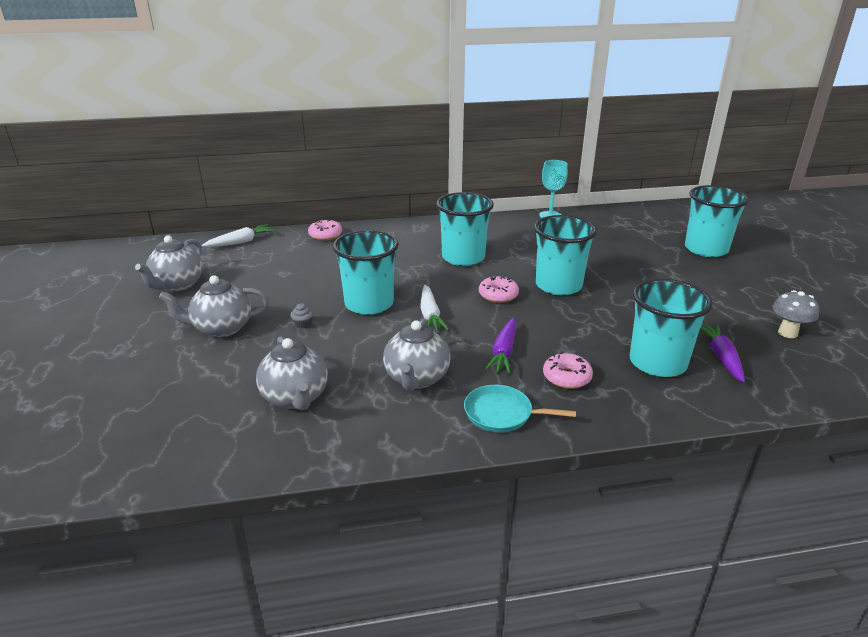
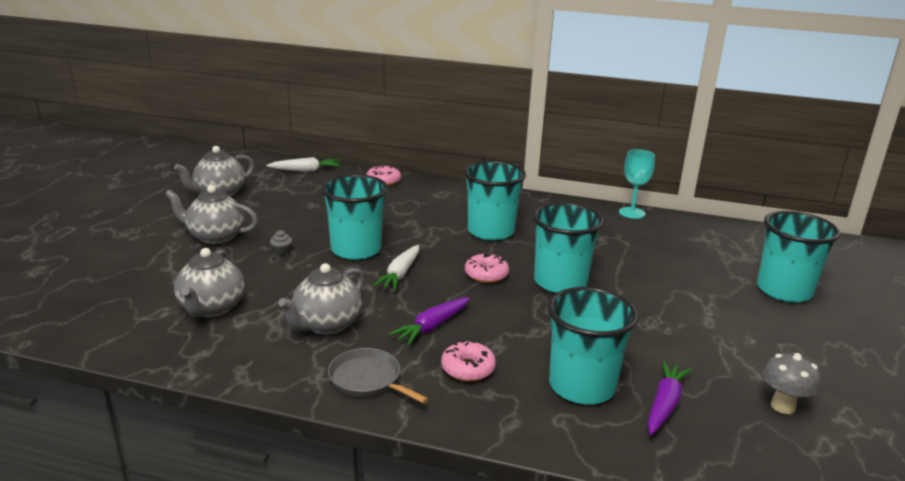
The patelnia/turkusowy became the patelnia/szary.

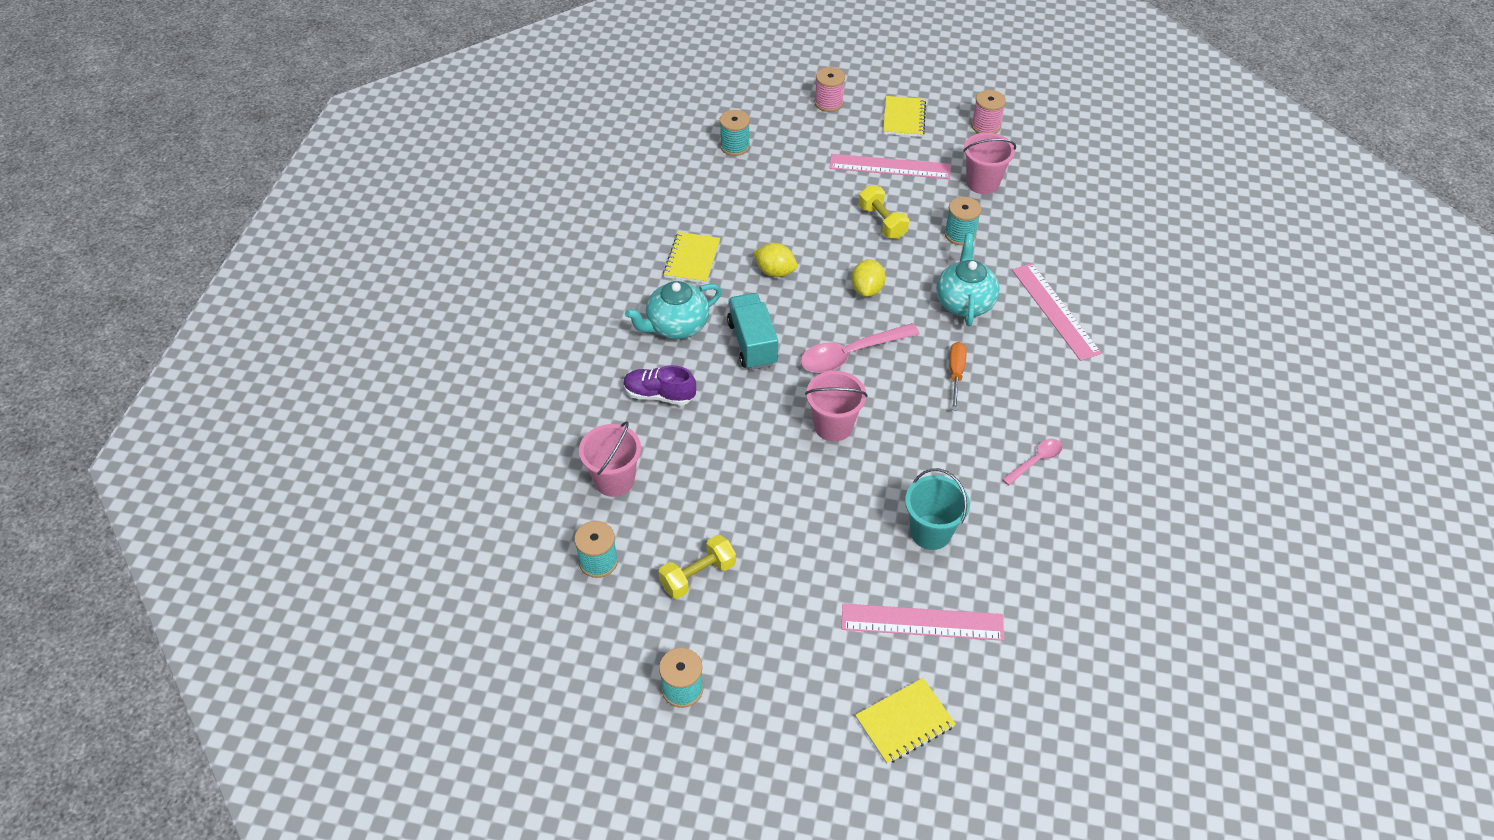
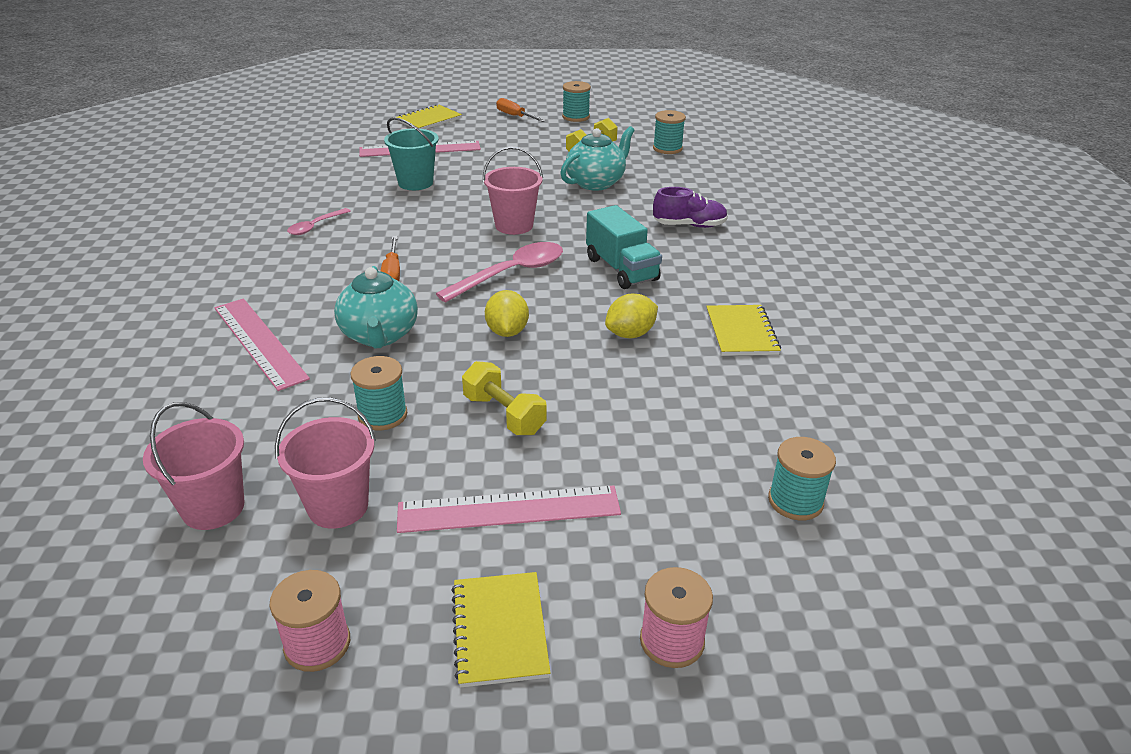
The wiadro/różowy (1st from left) moved. The śrubokręt/pomarańczowy (2nd from left) appeared. The imbryk/turkusowy (1st from left in the first image) moved. The cytryna/żółty (1st from left in the first image) turned 45 degrees counterclockwise.

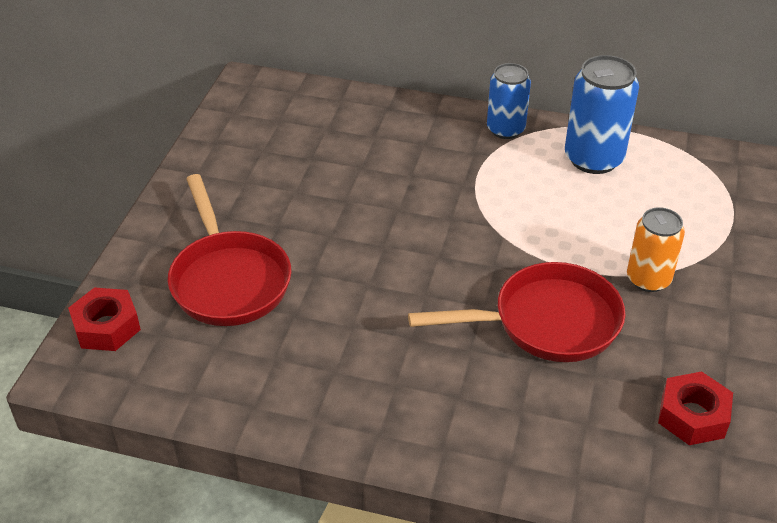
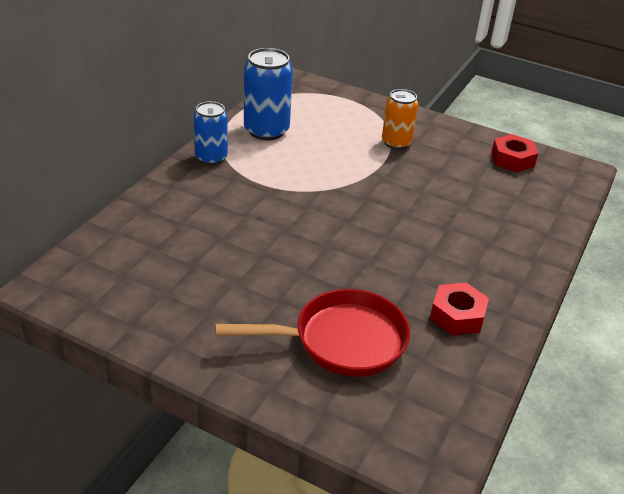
The nakrętka/czerwony (1st from left) moved. The patelnia/czerwony (2nd from left) disappeared.

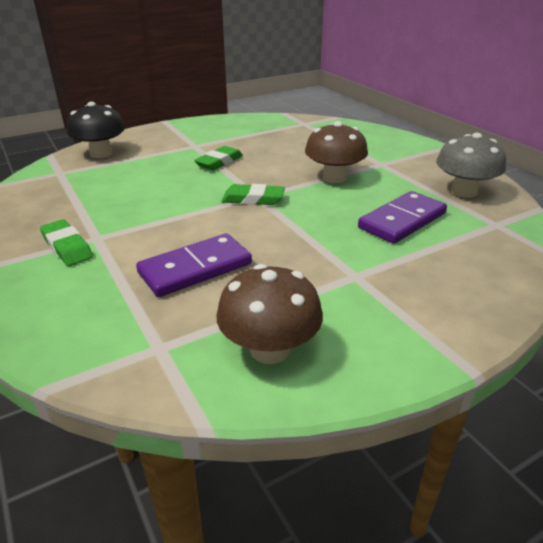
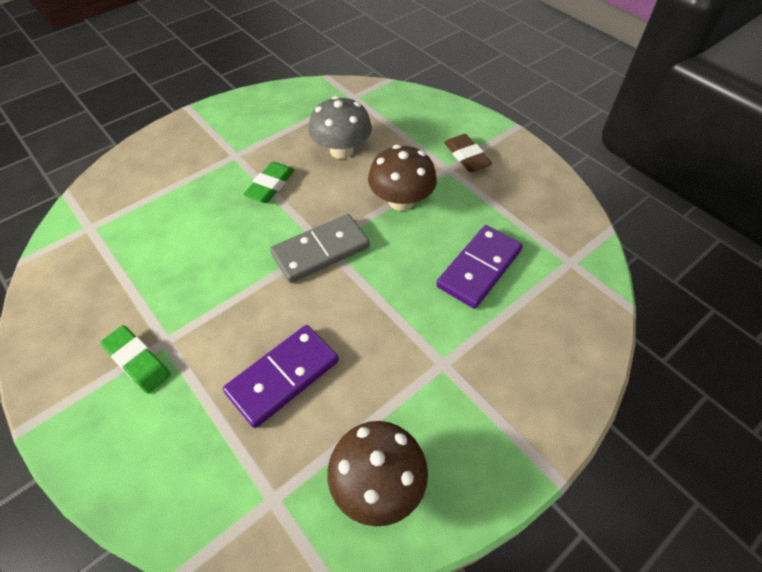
The gumka do mazania/zielony (3rd from left) was replaced by the kostka domina/szary. The grzyb/szary moved. The gumka do mazania/brązowy appeared. The grzyb/czarny disappeared.

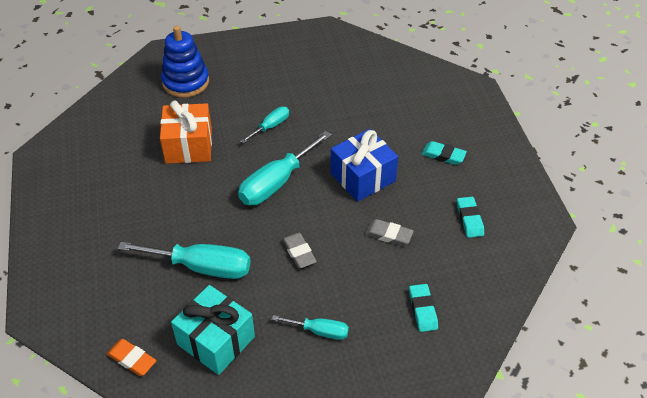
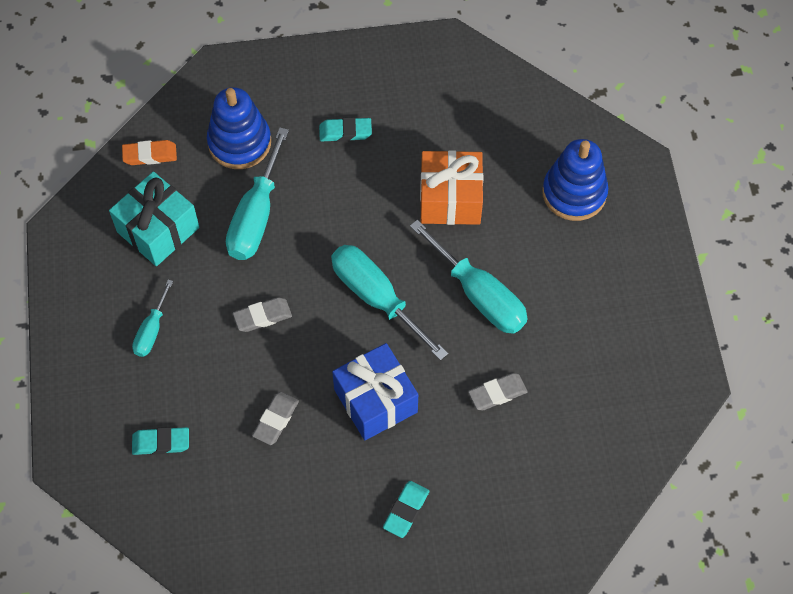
The gumka do mazania/pomarańczowy turned 45 degrees clockwise. The zabawka nakładanka/niebieski (1st from left) appeared. The gumka do mazania/turkusowy (3rd from left in the first image) moved. The śrubokręt/turkusowy (2nd from left in the first image) changed to 1.83 times the size. The gumka do mazania/szary (3rd from left) appeared.

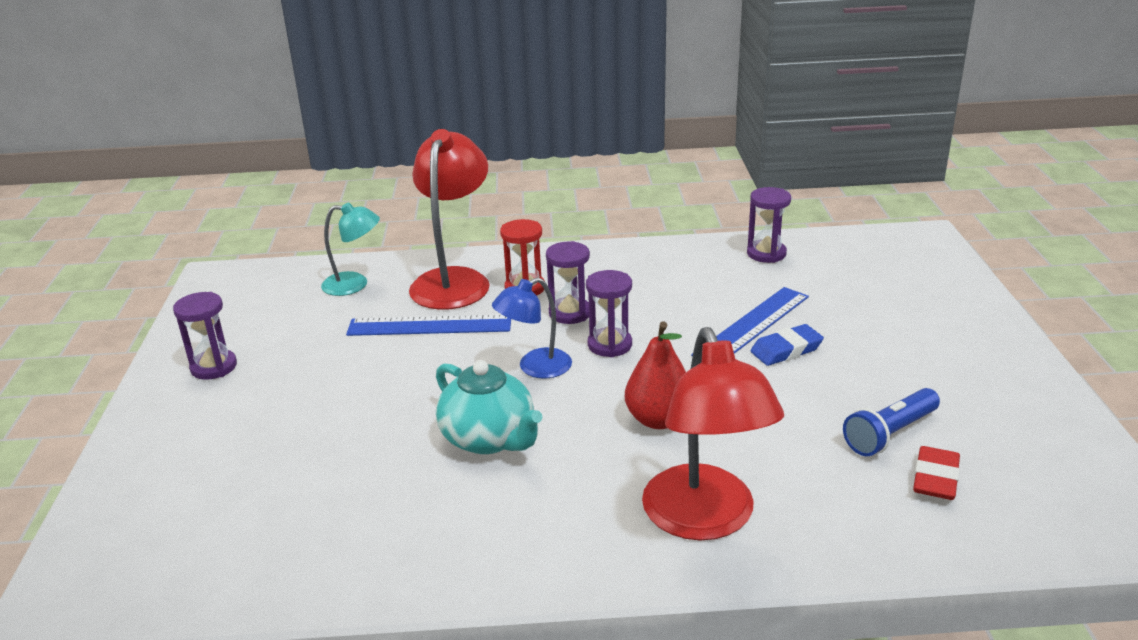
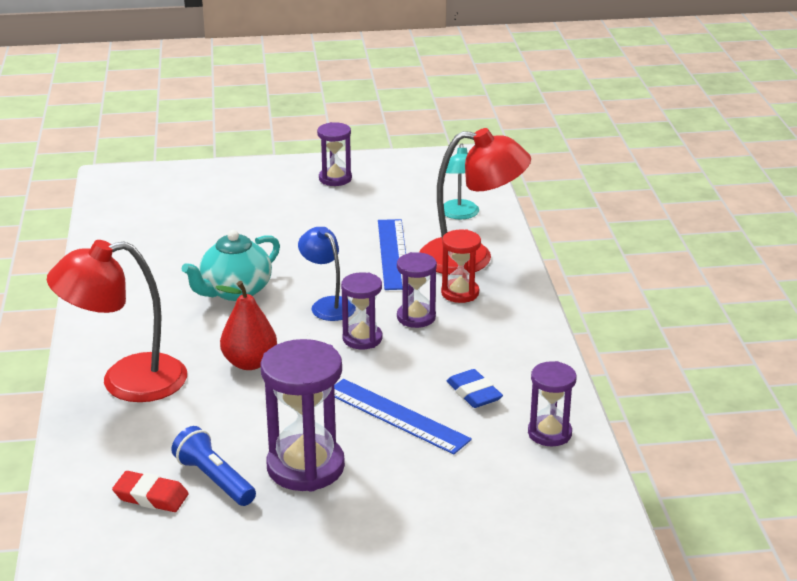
The klepsydra/fioletowy (1st from left) appeared. The gumka do mazania/niebieski moved.

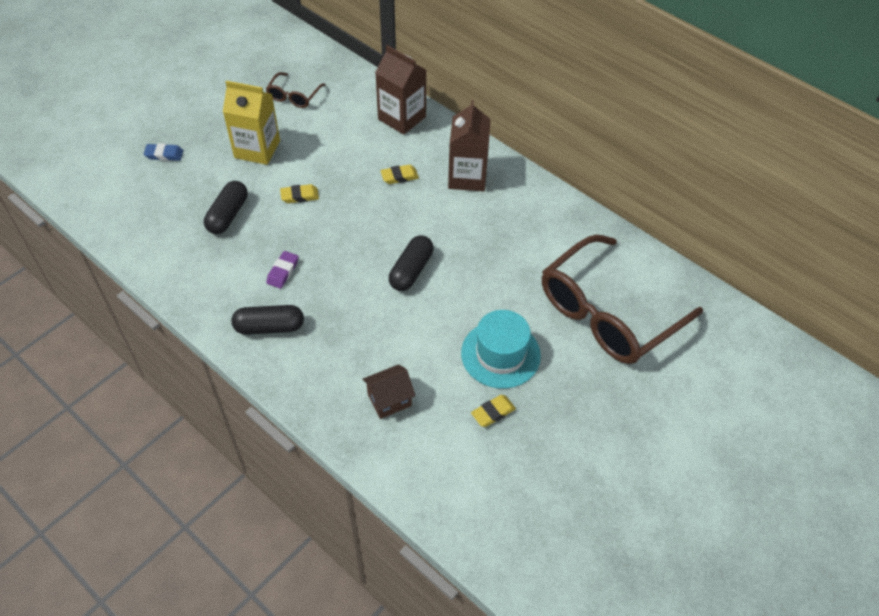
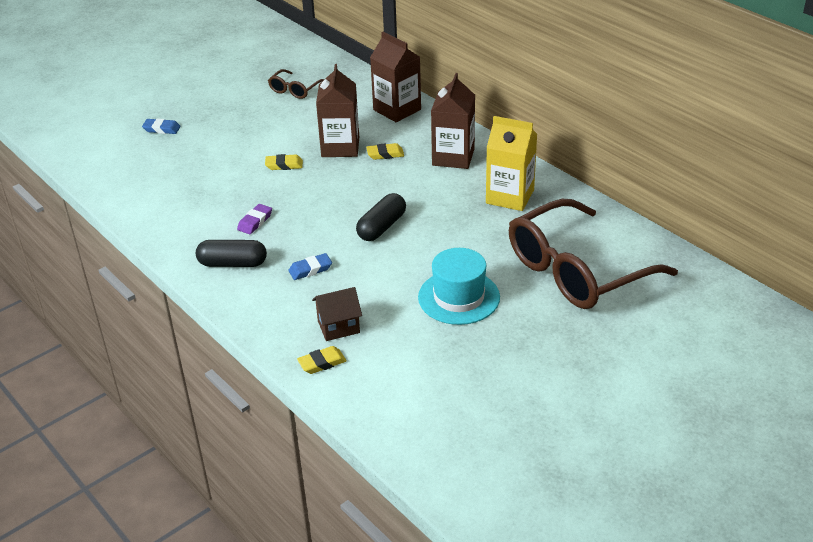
The gumka do mazania/niebieski (2nd from left) appeared. The gumka do mazania/żółty (3rd from left in the first image) moved. The karton mleka/brązowy (1st from left) appeared. The karton mleka/żółty moved. The kapsułka/czarny (1st from left) disappeared.

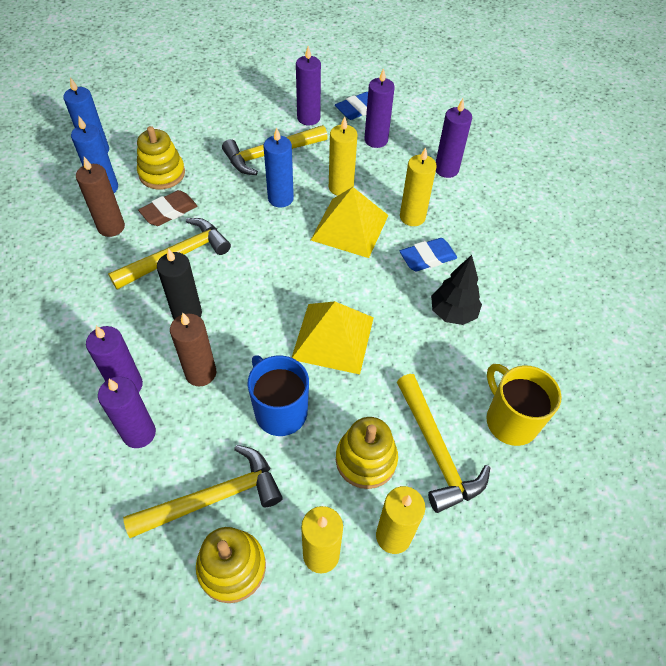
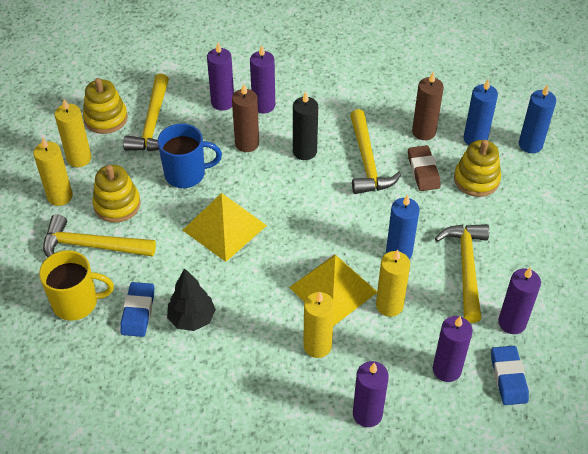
The gumka do mazania/niebieski (2nd from left in the first image) moved.

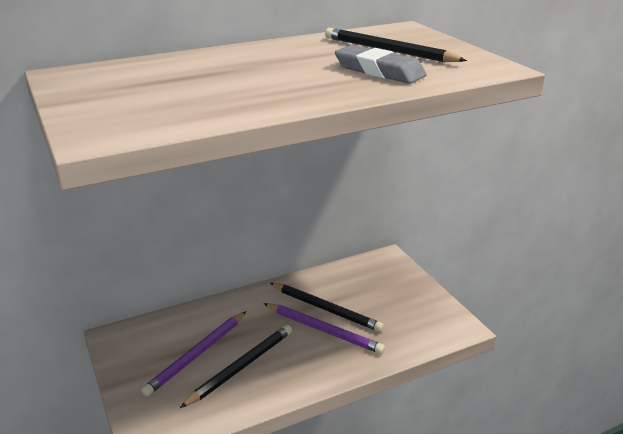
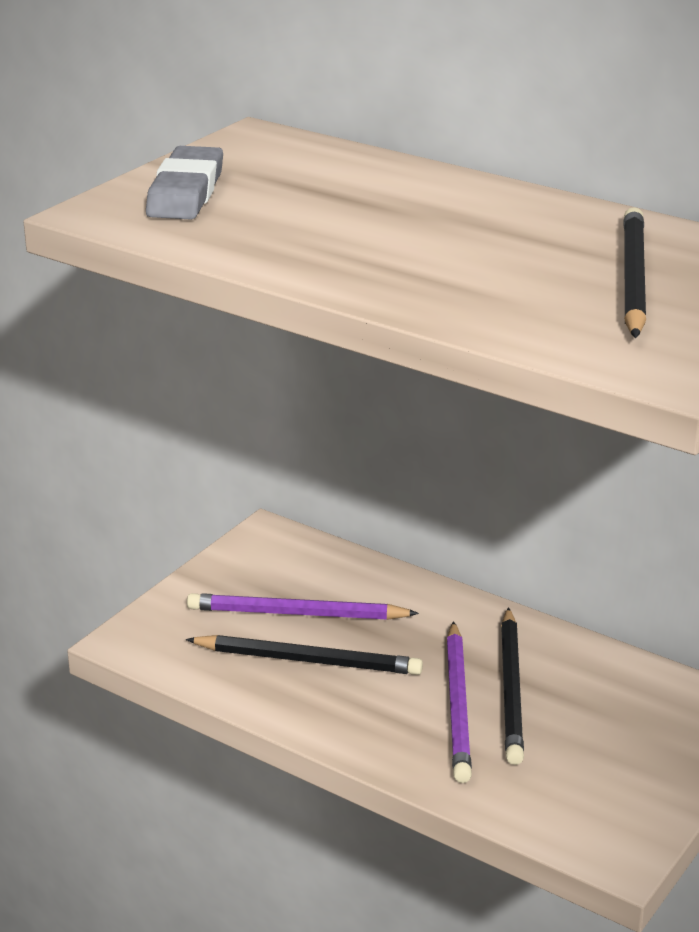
The gumka do mazania/szary moved.

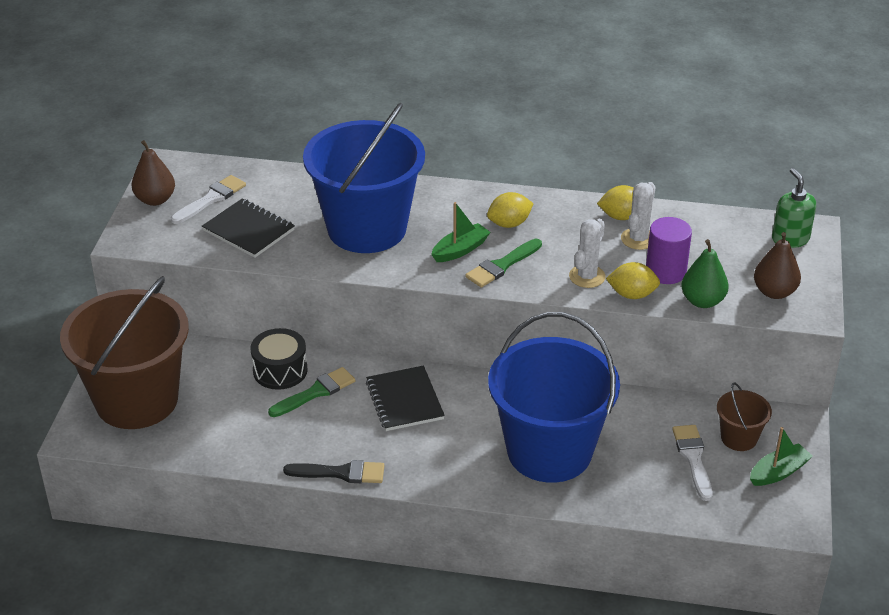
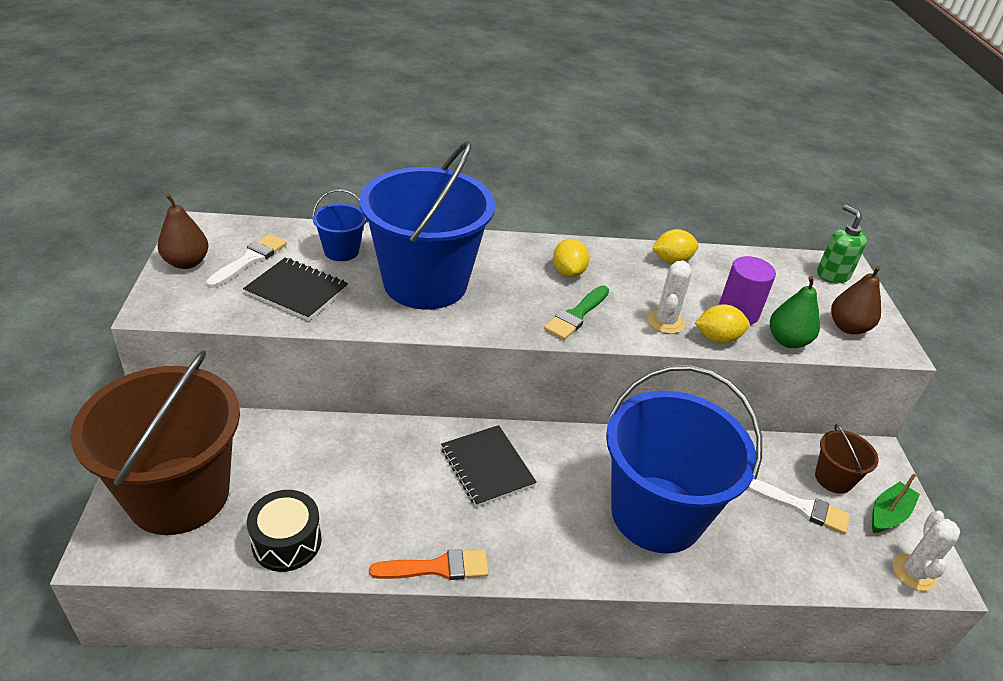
The bęben/czarny moved. The wiadro/niebieski (1st from left) appeared. The pędzel/czarny became the pędzel/pomarańczowy. The cytryna/żółty (1st from left) turned 60 degrees counterclockwise. The pędzel/biały (2nd from left) turned 135 degrees clockwise. The kaktus/biały (2nd from left) moved. The pędzel/zielony (1st from left) disappeared. The łódka/zielony (1st from left) disappeared.

